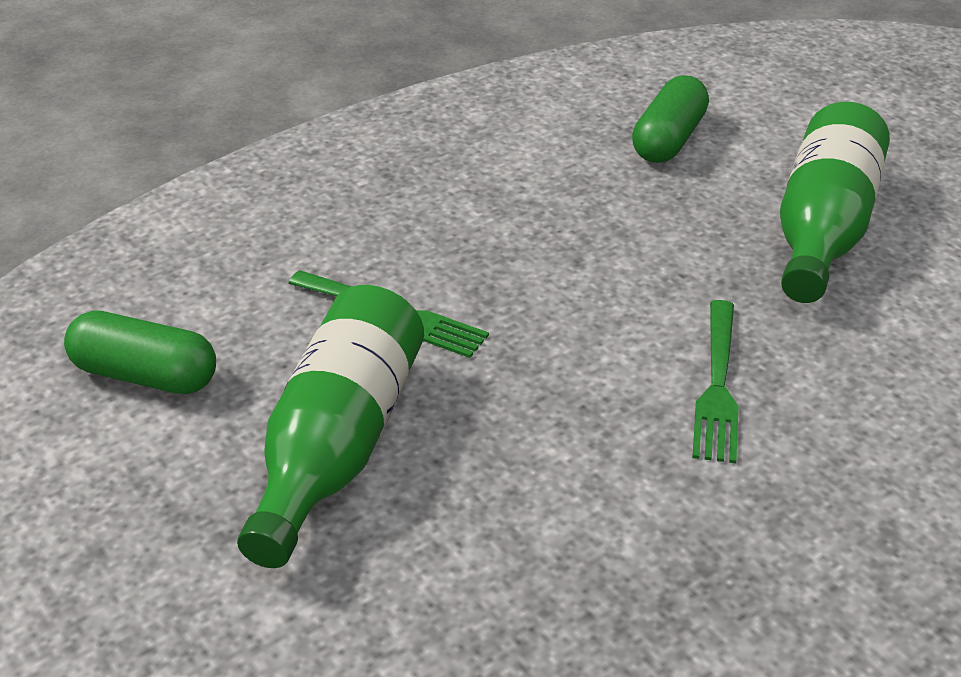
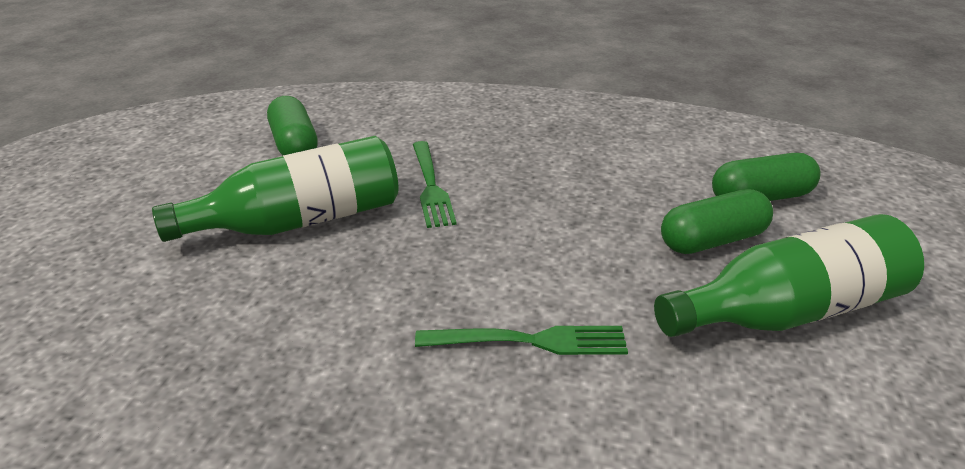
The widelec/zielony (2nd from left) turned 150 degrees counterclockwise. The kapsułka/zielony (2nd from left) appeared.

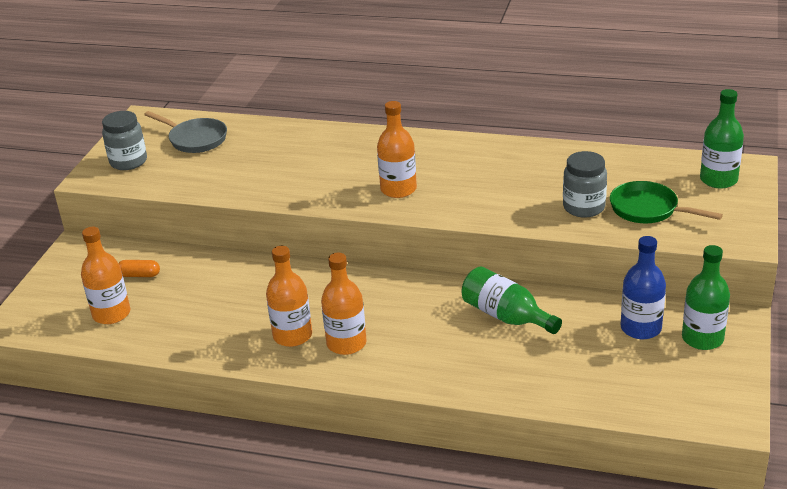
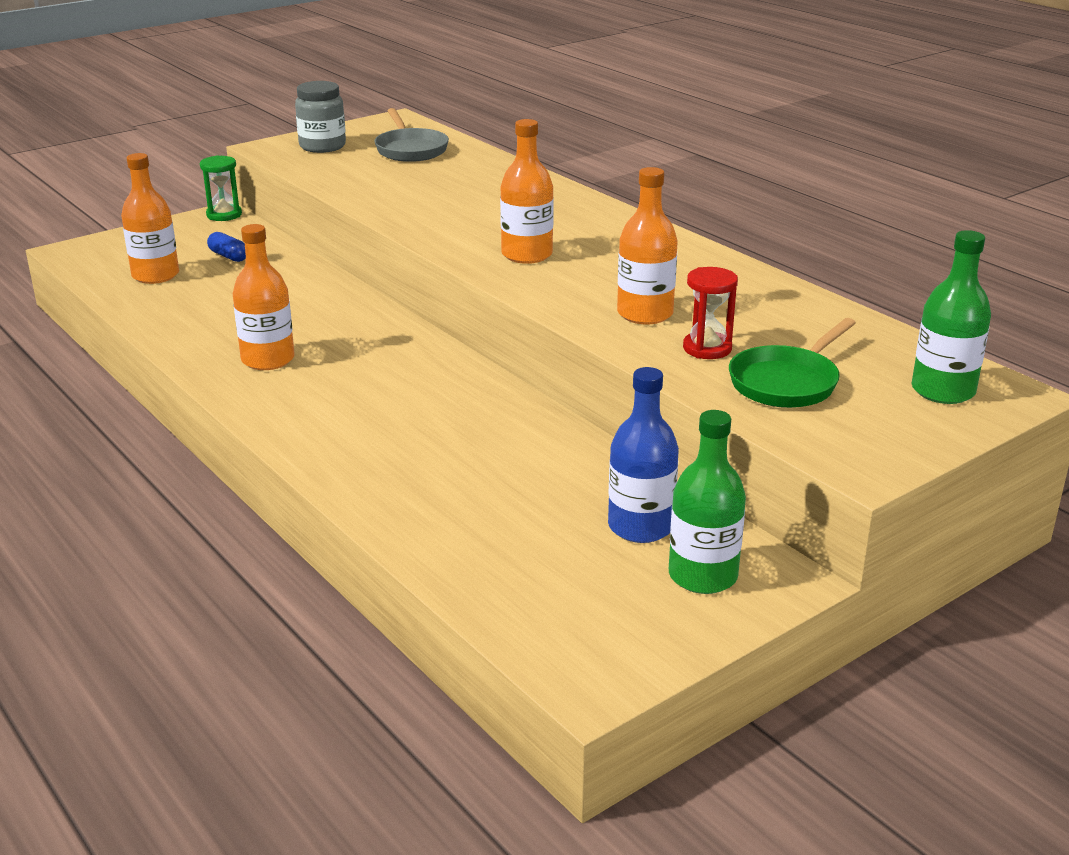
The klepsydra/zielony appeared. The kapsułka/pomarańczowy became the kapsułka/niebieski. The butelka/pomarańczowy (3rd from left in the first image) moved. The słoik/szary (2nd from left) was replaced by the klepsydra/czerwony. The patelnia/zielony turned 120 degrees counterclockwise. The butelka/zielony (1st from left) disappeared.

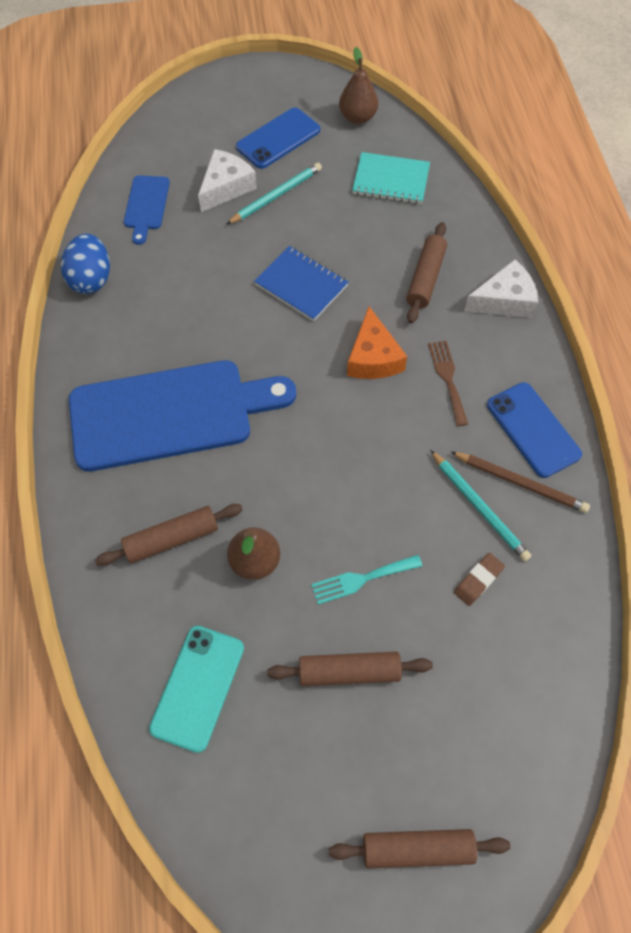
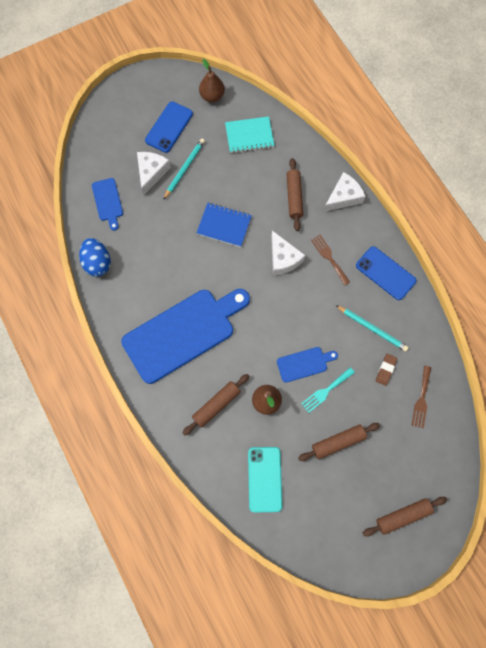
The ser/pomarańczowy became the ser/biały (2nd from left). The deska do krojenia/niebieski (3rd from left) appeared. The widelec/brązowy (2nd from left) appeared. The ołówek/brązowy disappeared.

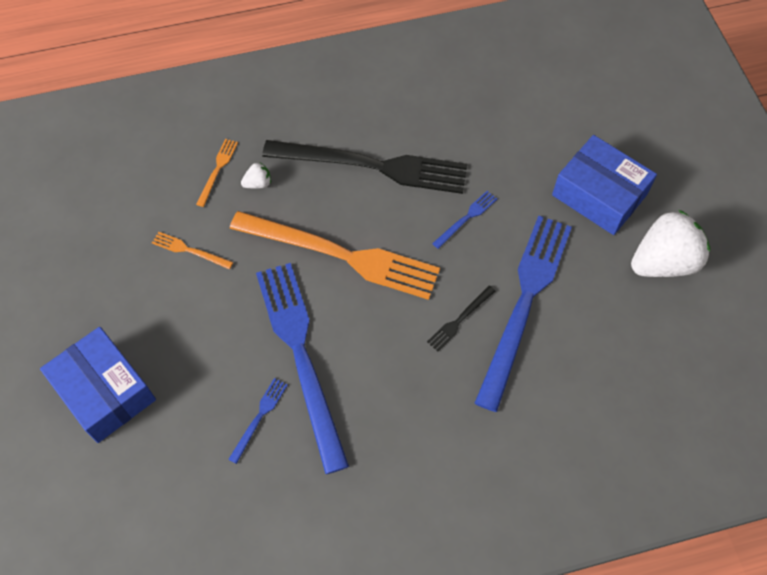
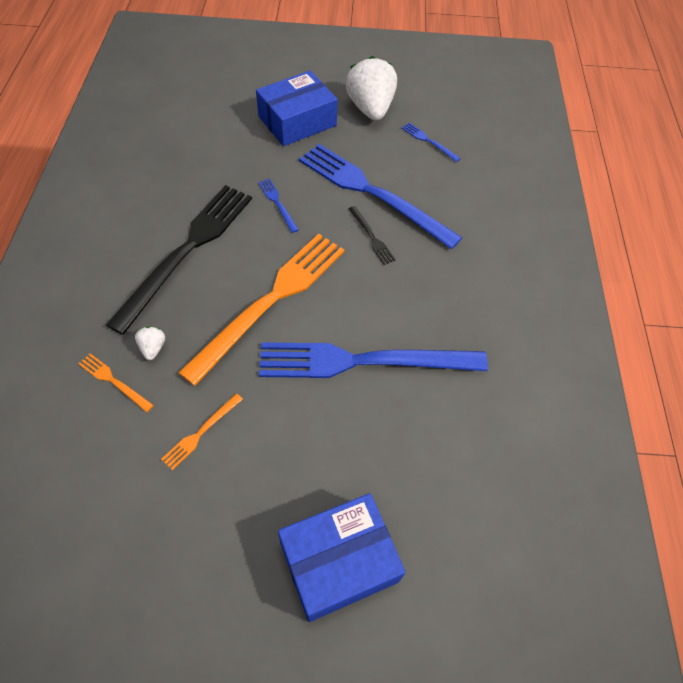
The widelec/niebieski (1st from left in the first image) moved.

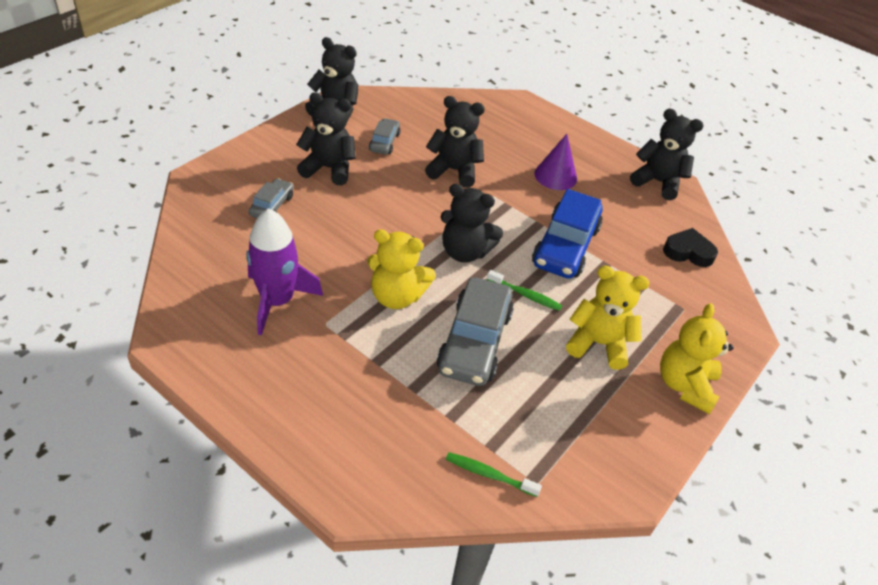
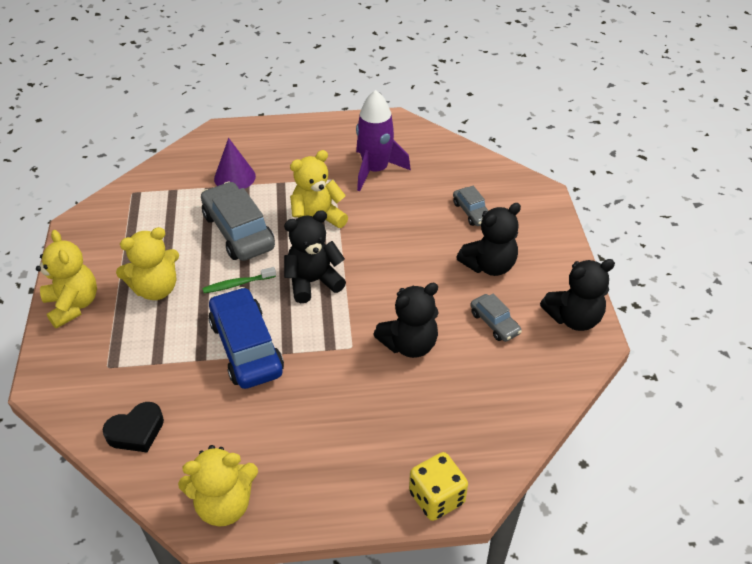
The miś/czarny (5th from left) became the miś/żółty (3rd from left). The stożek/fioletowy moved. The kostka do gry/żółty appeared. The szczoteczka do zębów/zielony (1st from left) disappeared.

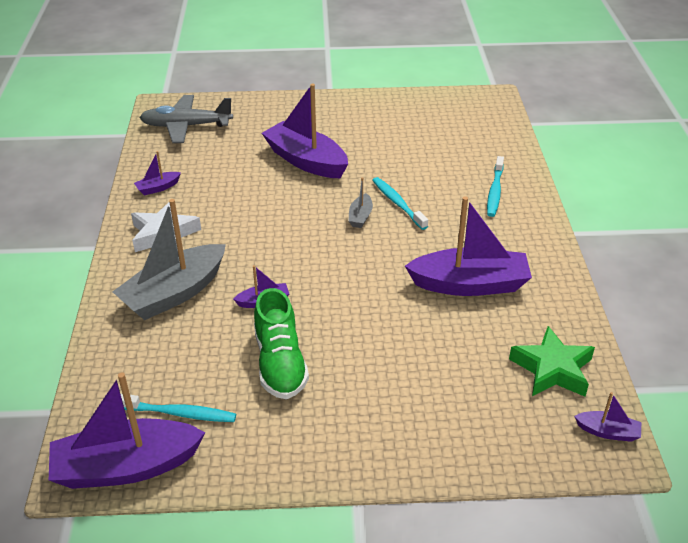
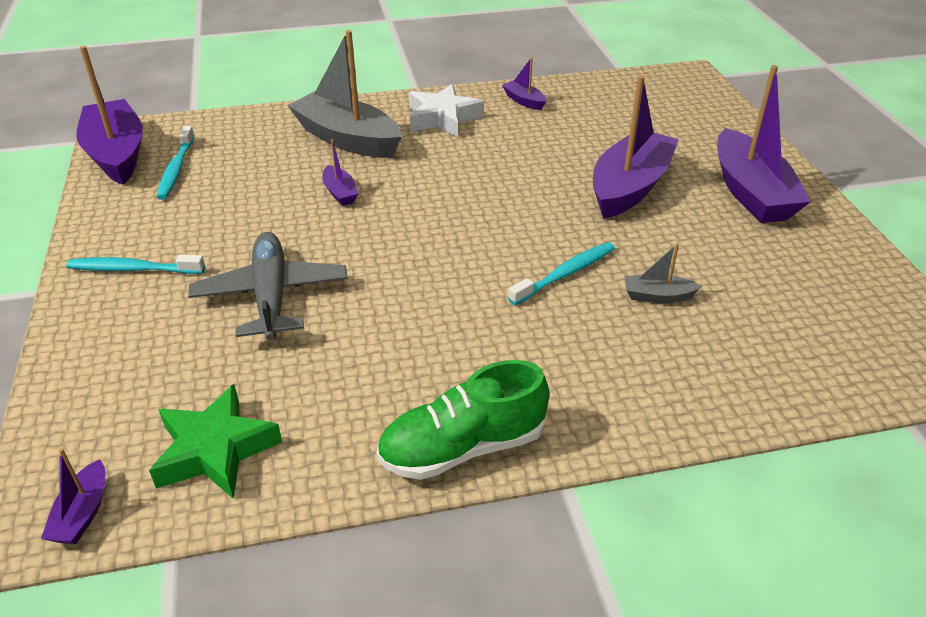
The szczoteczka do zębów/turkusowy (3rd from left in the first image) moved. The samolot/szary moved. The but/zielony moved. The łódka/szary (2nd from left) moved. The łódka/fioletowy (5th from left in the first image) moved.

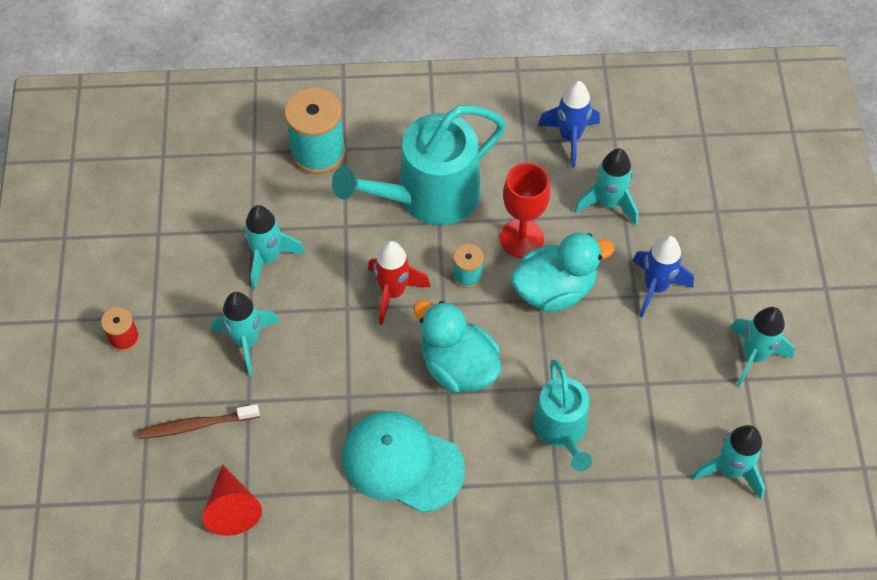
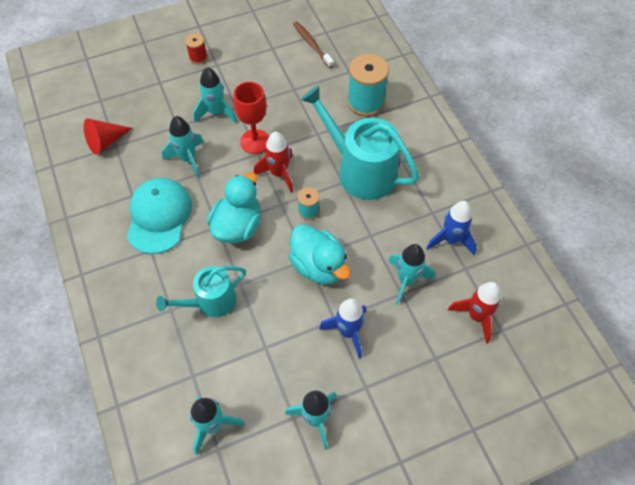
The rakieta/turkusowy (2nd from left in the first image) moved. The kielich/czerwony moved. The szczoteczka do zębów/brązowy moved. The rakieta/czerwony (2nd from left) appeared.

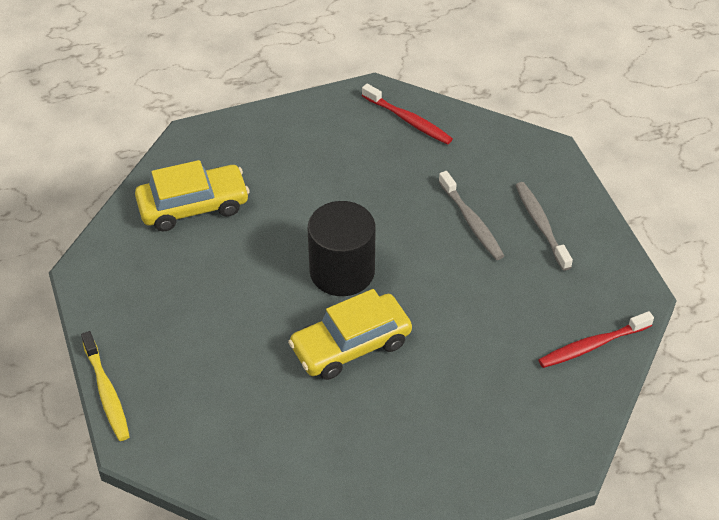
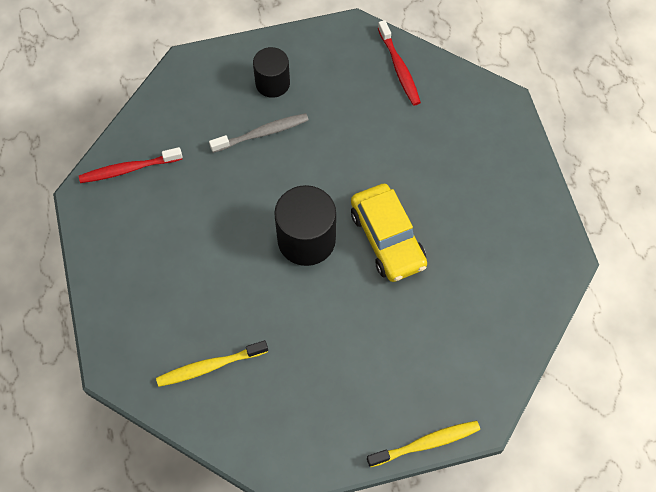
The szczoteczka do zębów/czerwony (1st from left) turned 150 degrees counterclockwise. The samochód/żółty (1st from left) was replaced by the szczoteczka do zębów/żółty (1st from left). The szczoteczka do zębów/szary (2nd from left) was replaced by the walec/czarny (1st from left).

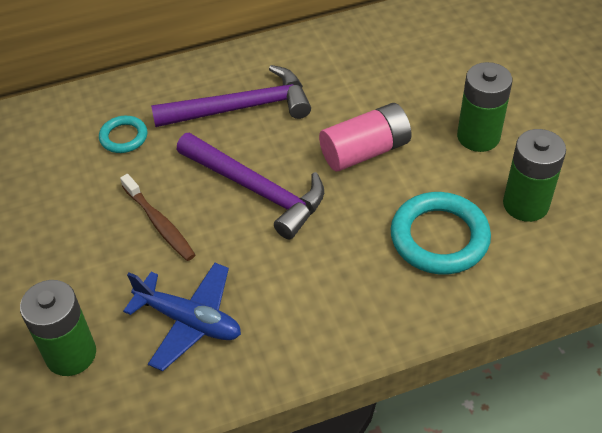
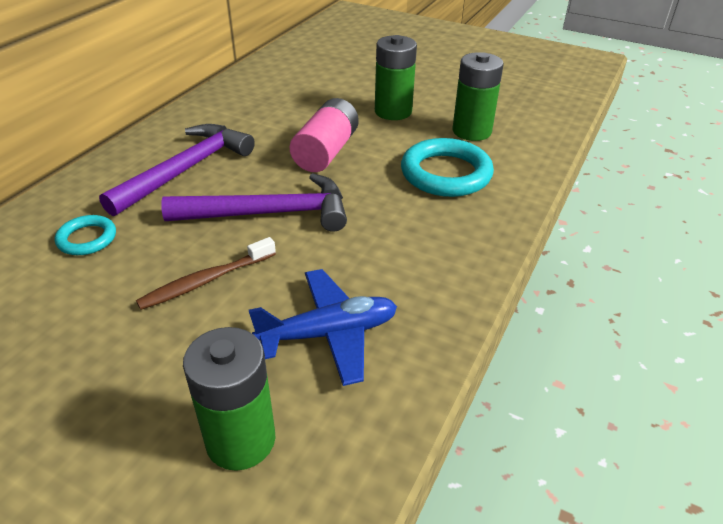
The szczoteczka do zębów/brązowy turned 135 degrees clockwise.

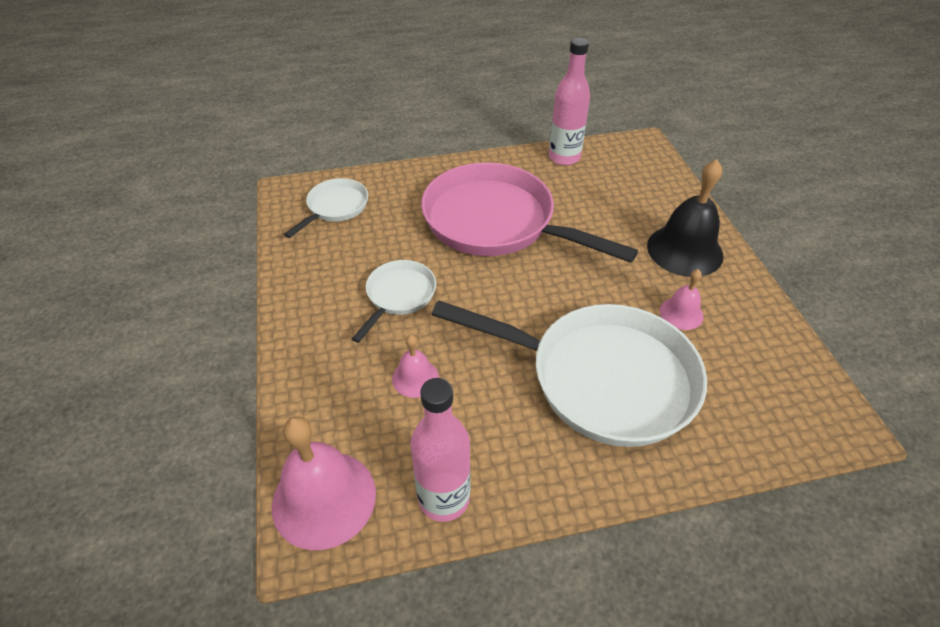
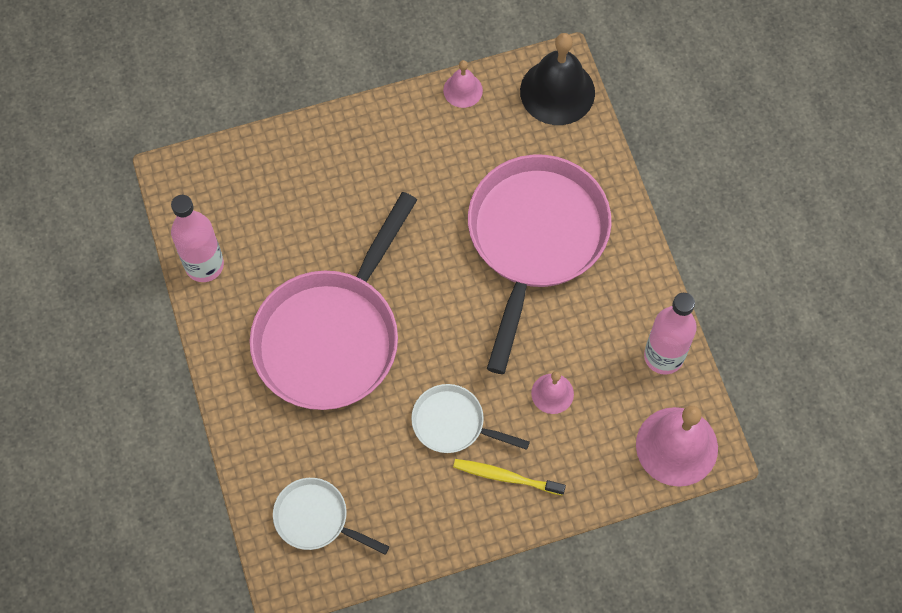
The dzwonek/różowy (3rd from left in the first image) moved. The szczoteczka do zębów/żółty appeared. The patelnia/biały (3rd from left) became the patelnia/różowy (2nd from left). The dzwonek/czarny moved.

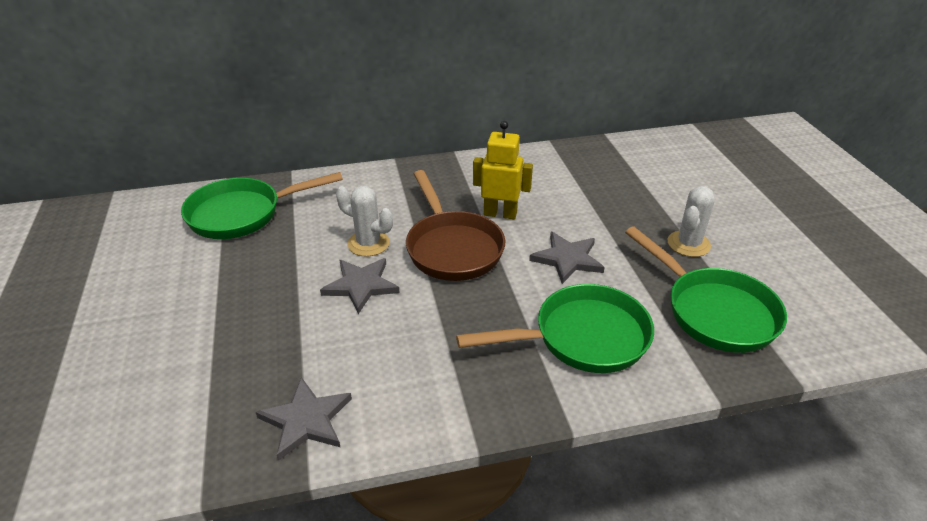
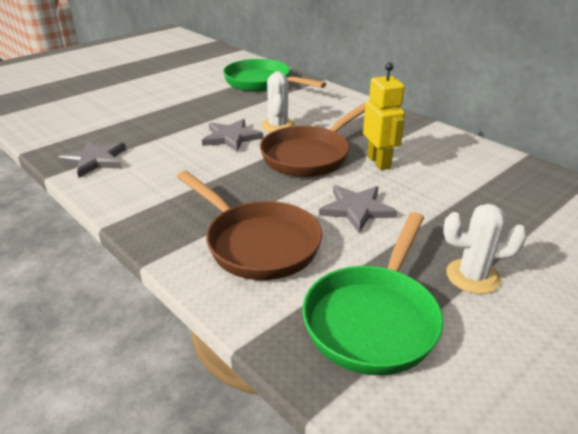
The patelnia/zielony (2nd from left) became the patelnia/brązowy (1st from left).

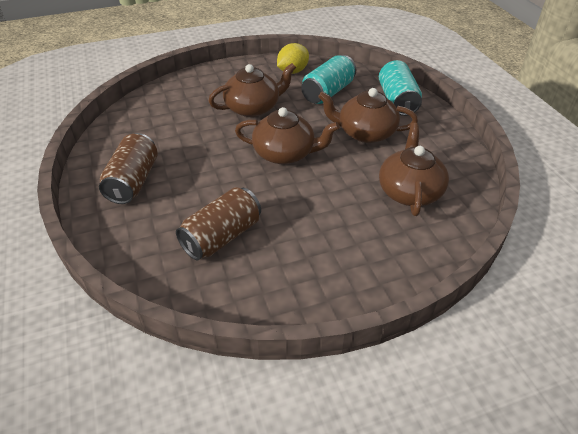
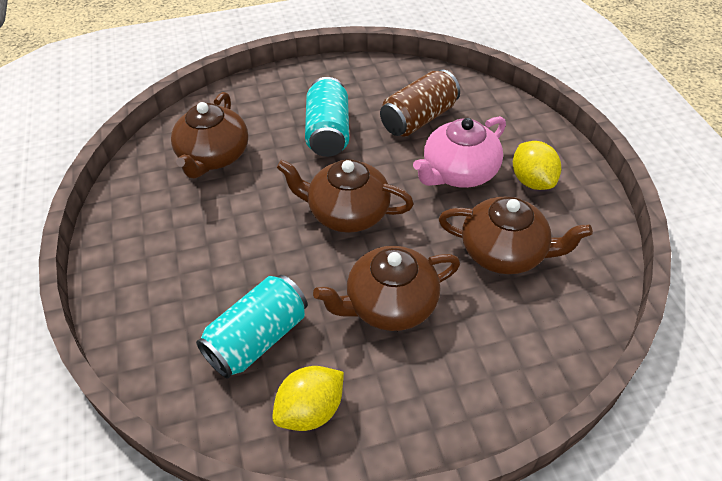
The puszka/turkusowy (2nd from left) moved. The imbryk/różowy appeared. The imbryk/brązowy (3rd from left in the first image) moved. The puszka/brązowy (1st from left) was replaced by the cytryna/żółty (2nd from left).

